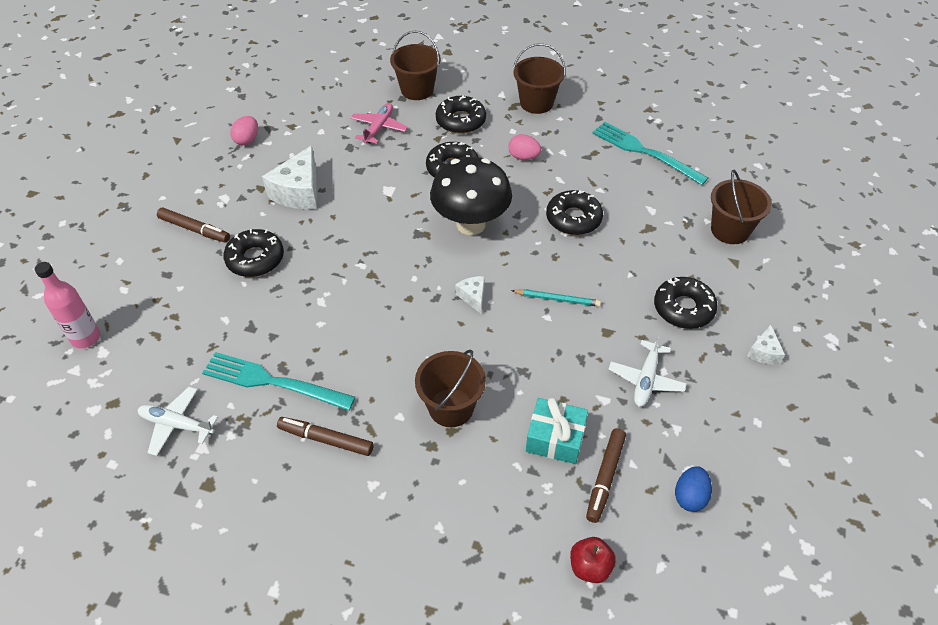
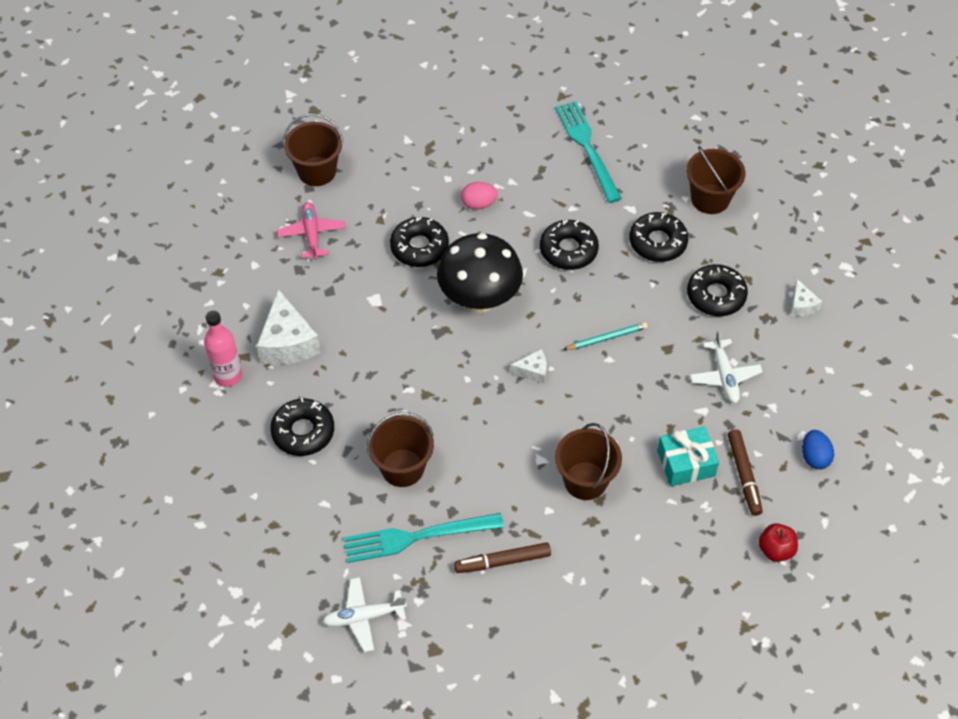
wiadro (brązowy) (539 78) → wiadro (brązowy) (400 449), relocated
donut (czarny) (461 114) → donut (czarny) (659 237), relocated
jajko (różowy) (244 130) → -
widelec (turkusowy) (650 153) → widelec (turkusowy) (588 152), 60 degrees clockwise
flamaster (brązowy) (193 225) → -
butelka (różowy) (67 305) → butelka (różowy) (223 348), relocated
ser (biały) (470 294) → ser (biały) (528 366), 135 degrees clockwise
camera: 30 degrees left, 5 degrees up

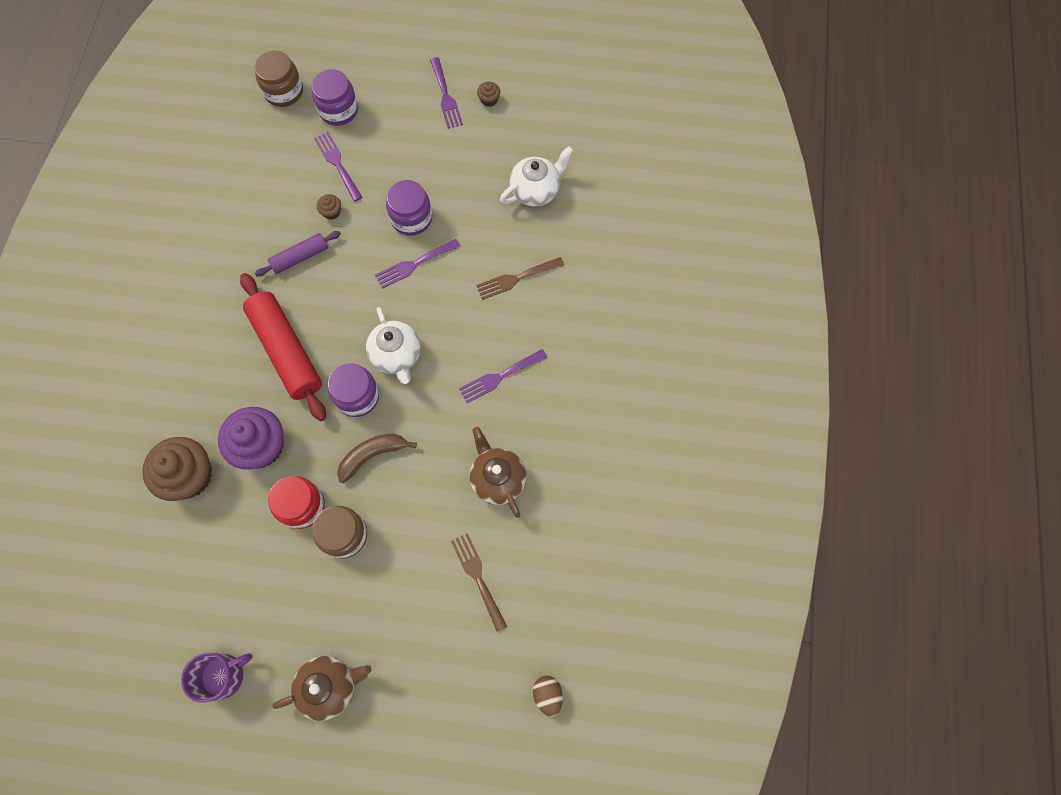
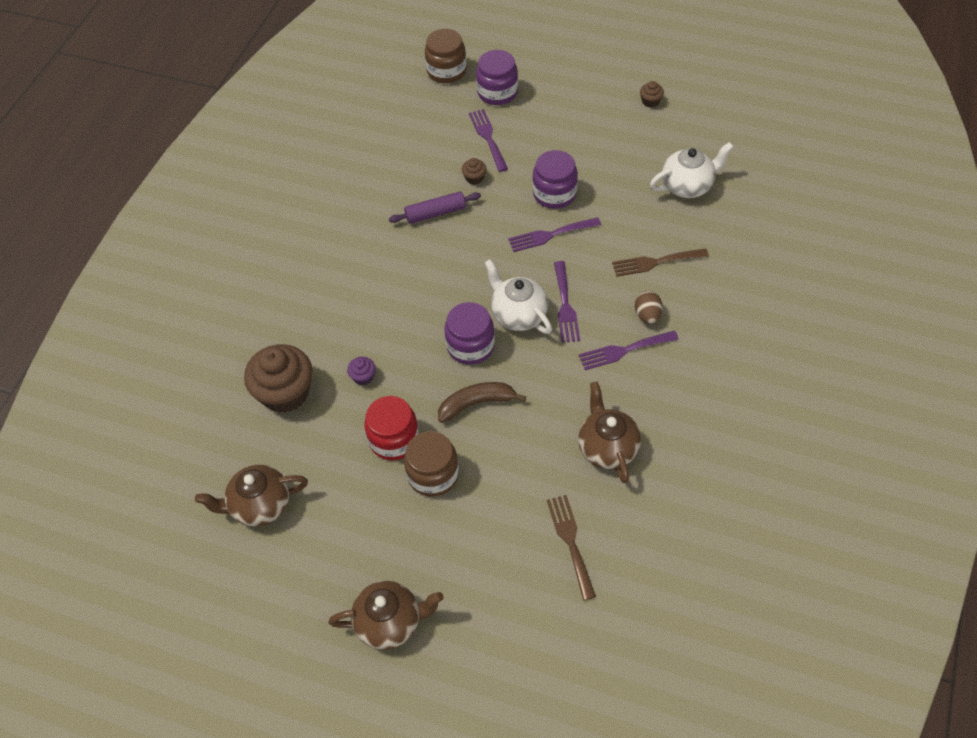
widelec (fioletowy) (446 93) → widelec (fioletowy) (567 302), relocated
wałek do ciasta (czerwony) (283 347) → -
imbryk (biały) (393 345) → imbryk (biały) (518 296), 150 degrees clockwise
muffinka (fioletowy) (251 438) → muffinka (fioletowy) (361 371), x0.43
kubek (fioletowy) (217 678) → -
jajko (brązowy) (548 696) → jajko (brązowy) (649 307), relocated
- → imbryk (brązowy) (251 496)
camera: 15 degrees right, 15 degrees down

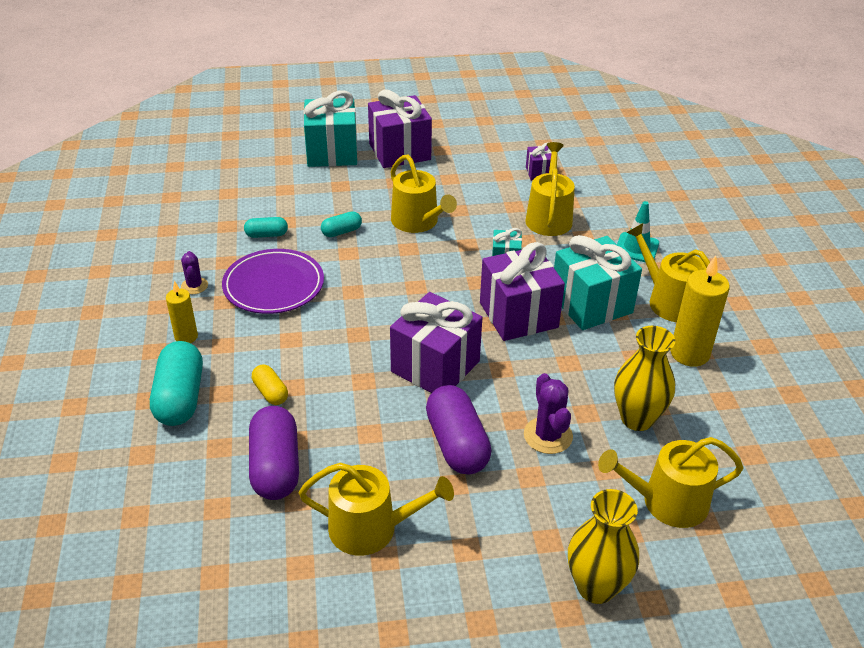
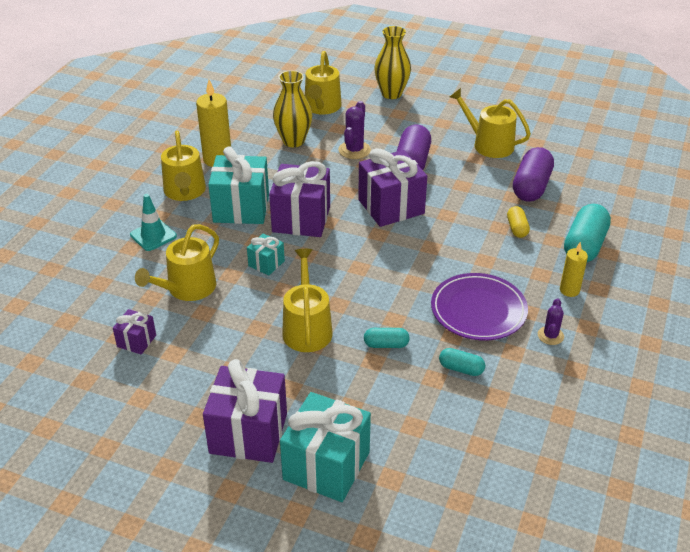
konewka (żółty) (671 482) → konewka (żółty) (323 82), 75 degrees clockwise
camera: 150 degrees left, 0 degrees up

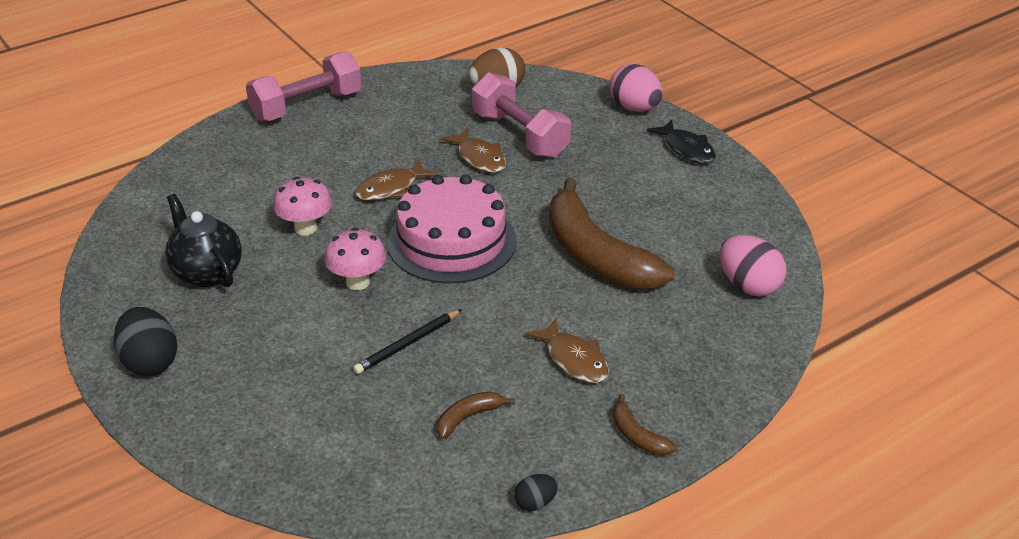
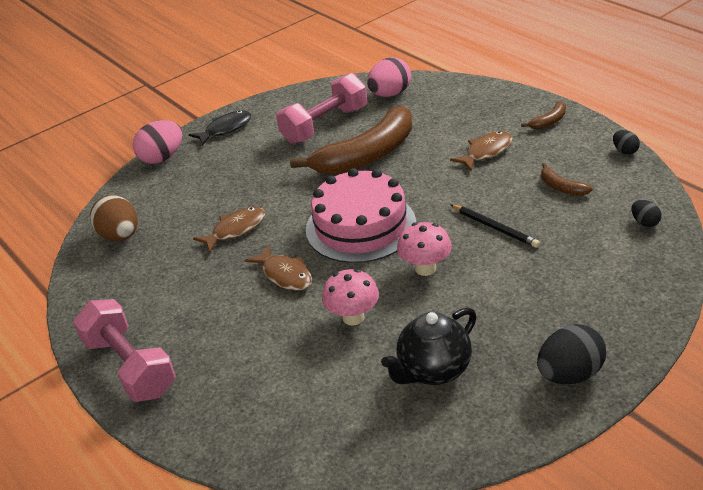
hantel (różowy) (521 115) → hantel (różowy) (321 108), relocated
- → jajko (czarny) (646 213)
camera: 90 degrees left, 0 degrees up

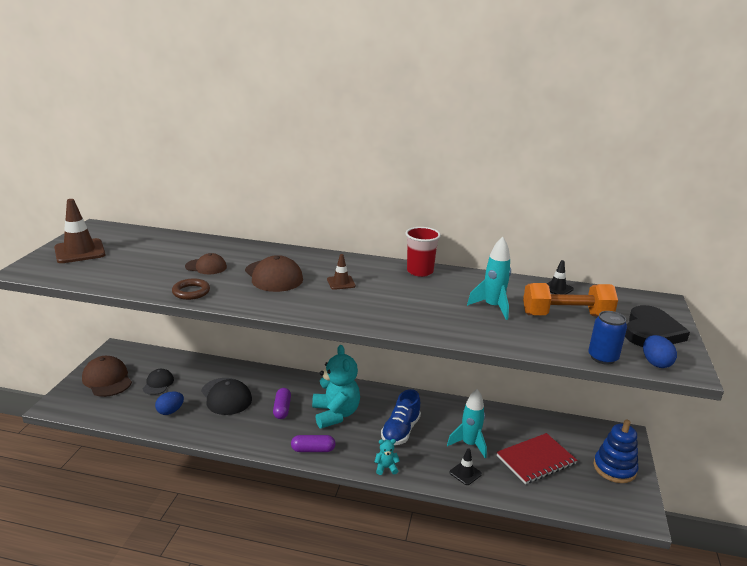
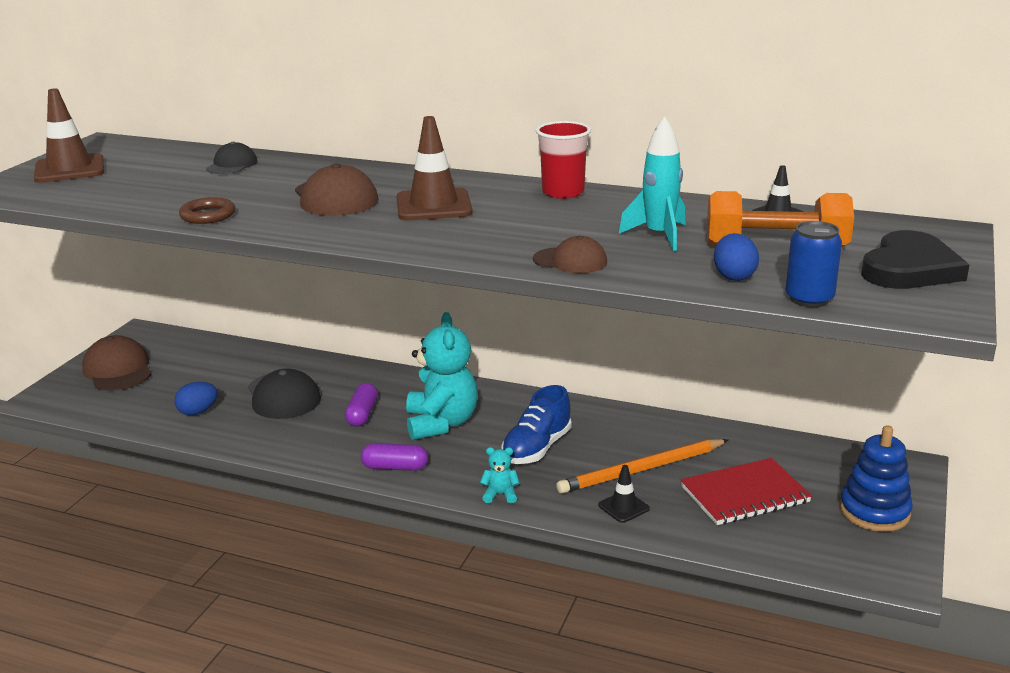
czapka (brązowy) (206 263) → czapka (brązowy) (570 254), relocated
pachołek (brązowy) (341 272) → pachołek (brązowy) (434 168), x1.88
jajko (niebieski) (660 351) → jajko (niebieski) (736 257), relocated
czapka (czarny) (158 382) → czapka (czarny) (231 158), relocated
rakieta (turkusowy) (467 423) → ołówek (pomarańczowy) (642 466)
camera: 10 degrees right, 0 degrees up

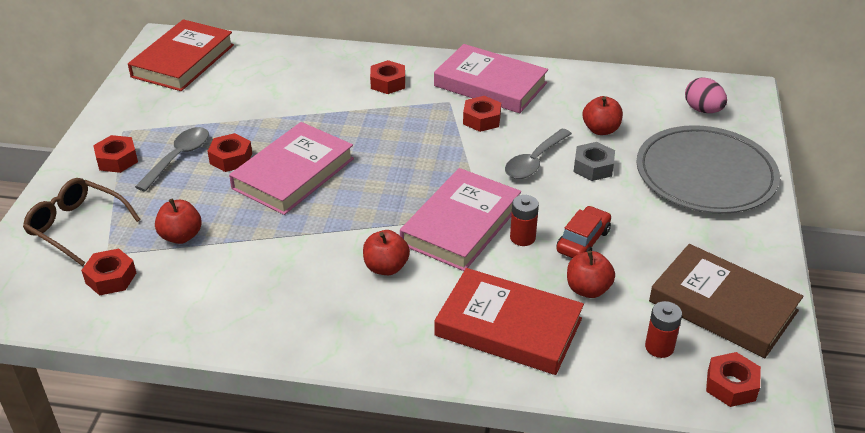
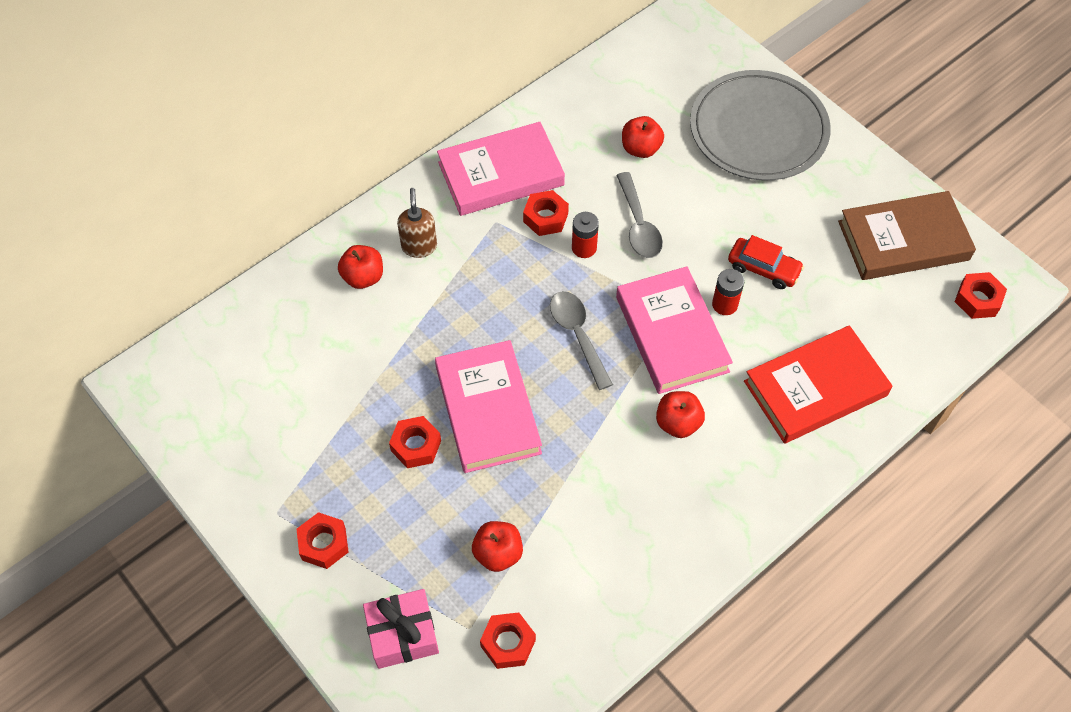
książka (czerwony) (181 55) → -
nakrętka (czerwony) (387 77) → dozownik mydła (brązowy) (417 223)
jajko (różowy) (706 95) → -
łyżka (szary) (172 159) → łyżka (szary) (581 340), relocated
nakrętka (szary) (594 161) → -
okulary (brązowy) (82 222) → prezent (różowy) (401 629)
samochód (czerwony) (584 232) → samochód (czerwony) (766 262), 135 degrees clockwise
jabłko (czerwony) (591 274) → jabłko (czerwony) (360 267), relocated
bateria (czerwony) (663 329) → bateria (czerwony) (585 235), relocated
camera: 50 degrees left, 20 degrees up

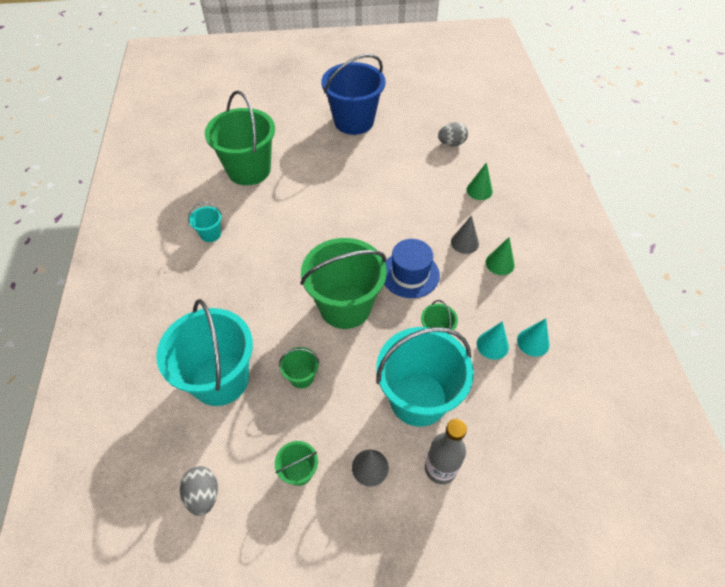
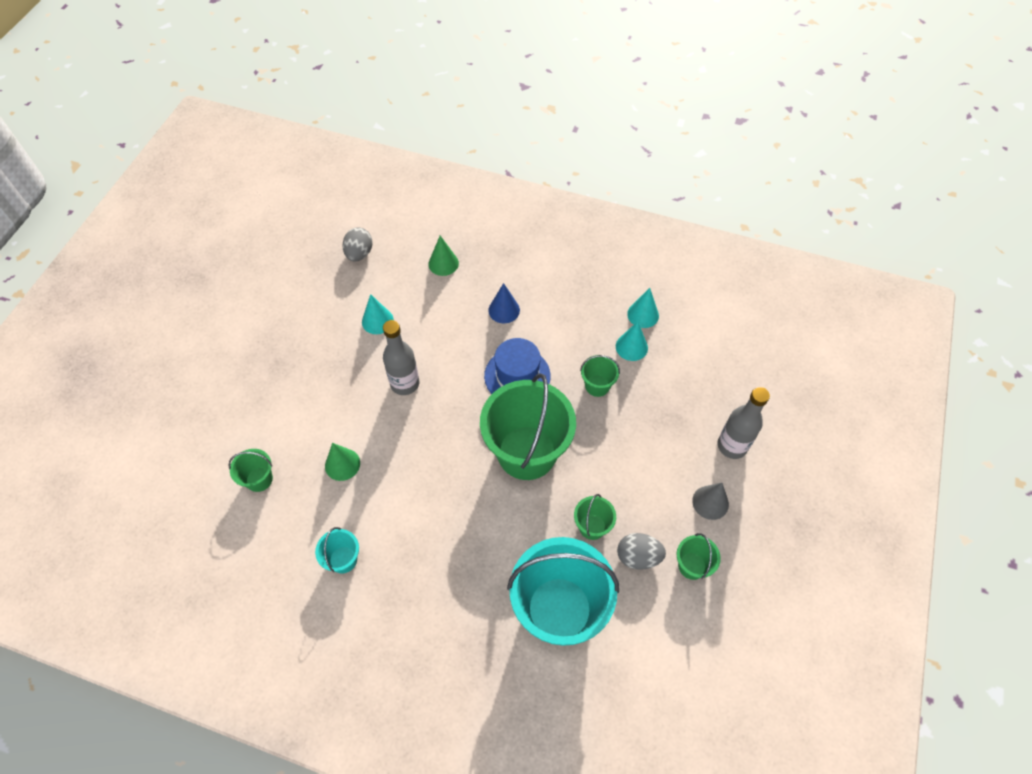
wiadro (niebieski) (353 94) → -
wiadro (zielony) (240 138) → wiadro (zielony) (250 470), x0.44
stożek (szary) (465 234) → stożek (niebieski) (504 303)
stożek (zielony) (500 256) → stożek (zielony) (342 462), relocated
wiadro (turkusowy) (425 377) → -
jajko (szary) (199 491) → jajko (szary) (641 551), relocated
- → stożek (turkusowy) (378 314)
- → butelka (szary) (401 357)
camera: 65 degrees left, 5 degrees up

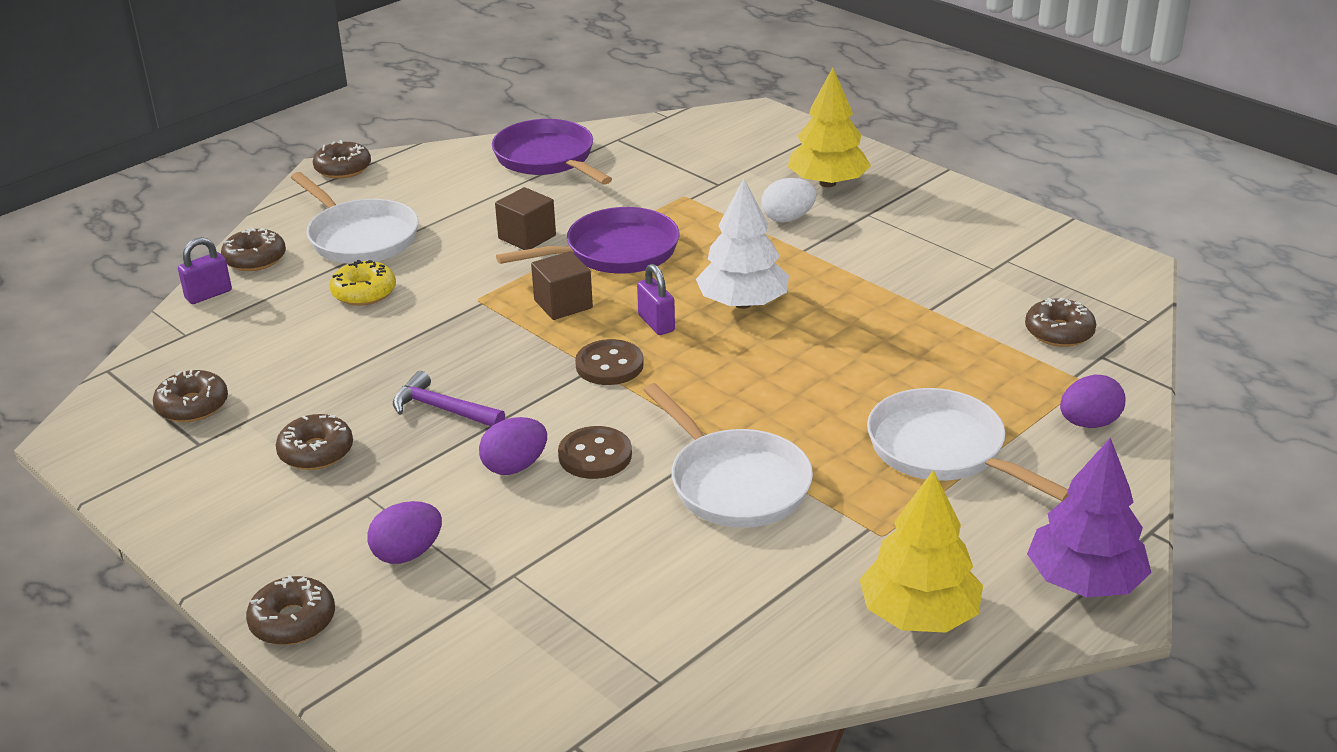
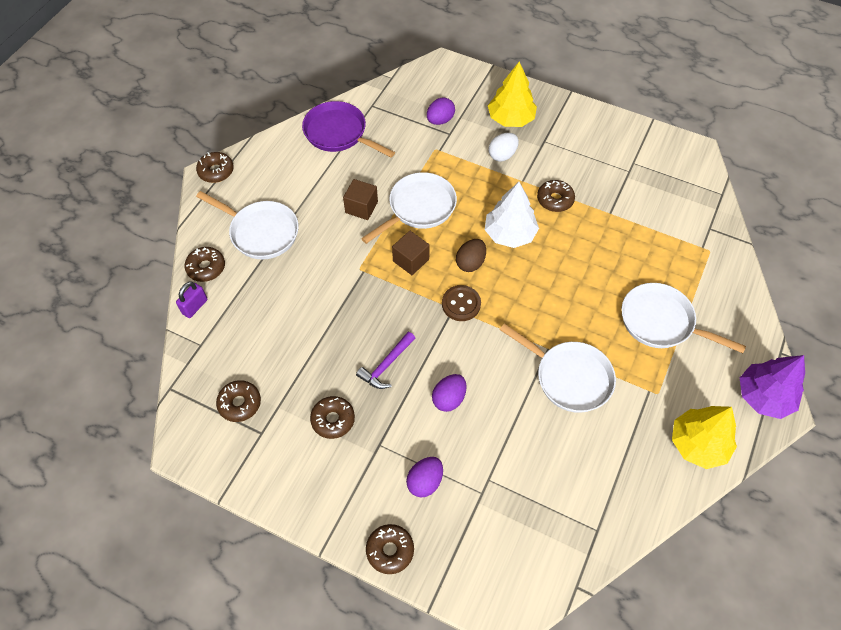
patelnia (fioletowy) (587 240) → patelnia (biały) (409 208)
donut (żółty) (362 283) → -
kłódka (fioletowy) (656 299) → jajko (brązowy) (471 255)
donut (brązowy) (1060 322) → donut (brązowy) (556 196), relocated
młotek (fioletowy) (449 398) → młotek (fioletowy) (386 360), 60 degrees counterclockwise
jajko (fioletowy) (1093 401) → jajko (fioletowy) (441 111), relocated
guzik (brązowy) (595 452) → -
camera: 20 degrees left, 25 degrees up

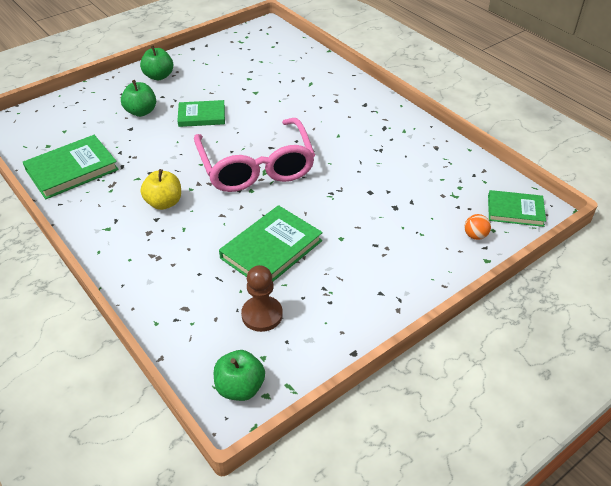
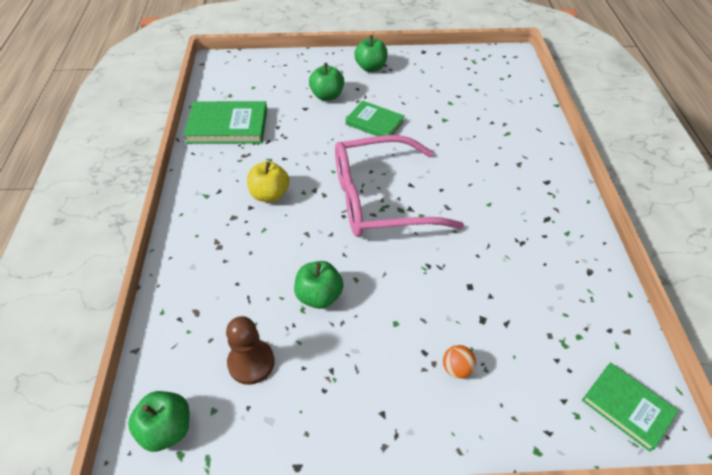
okulary (różowy) (254 155) → okulary (różowy) (399 186), 60 degrees clockwise
książka (zielony) (271 243) → jabłko (zielony) (319 285)
piłka (pomarańczowy) (478 227) → piłka (pomarańczowy) (459 362), relocated
camera: 35 degrees right, 5 degrees up

